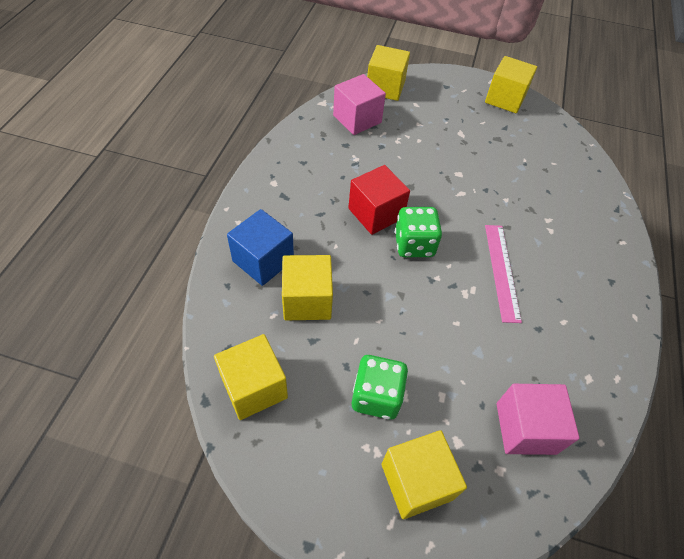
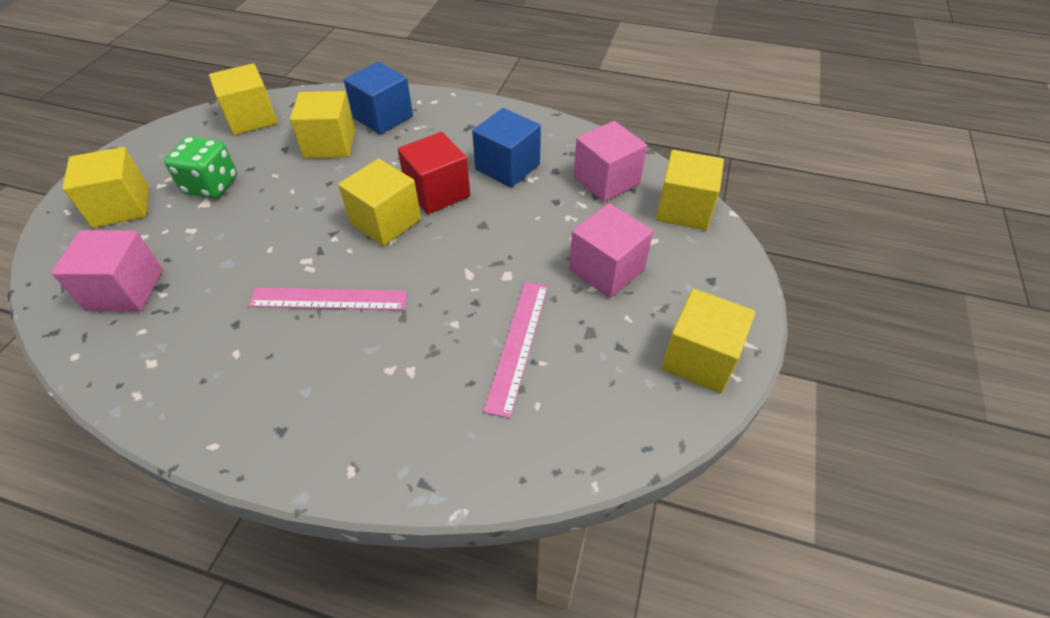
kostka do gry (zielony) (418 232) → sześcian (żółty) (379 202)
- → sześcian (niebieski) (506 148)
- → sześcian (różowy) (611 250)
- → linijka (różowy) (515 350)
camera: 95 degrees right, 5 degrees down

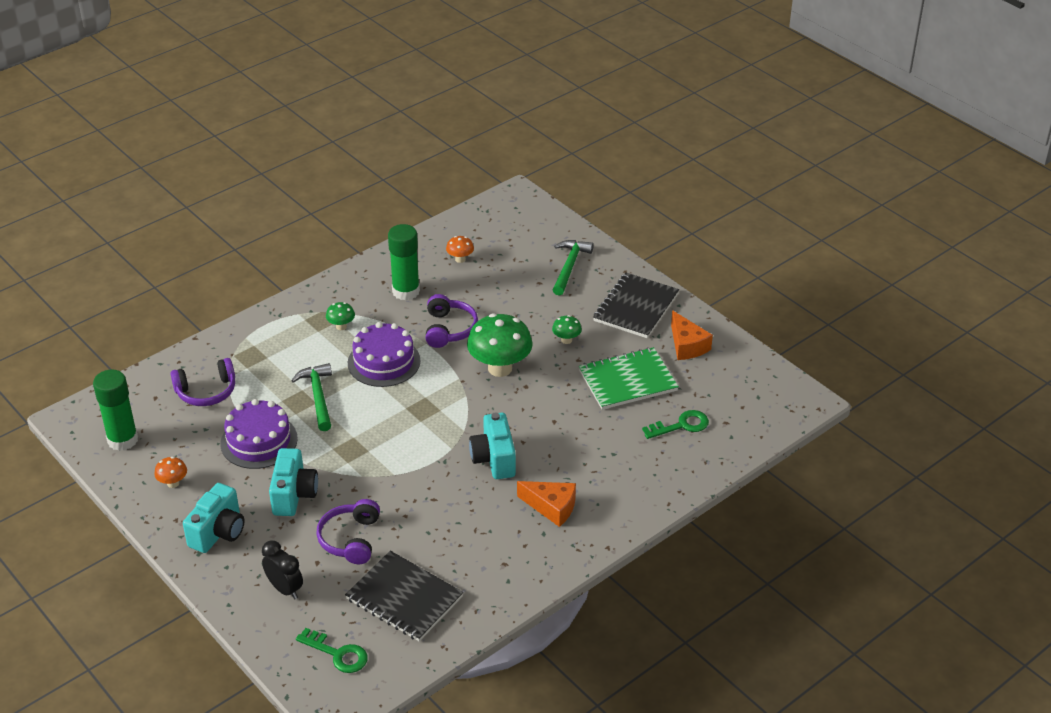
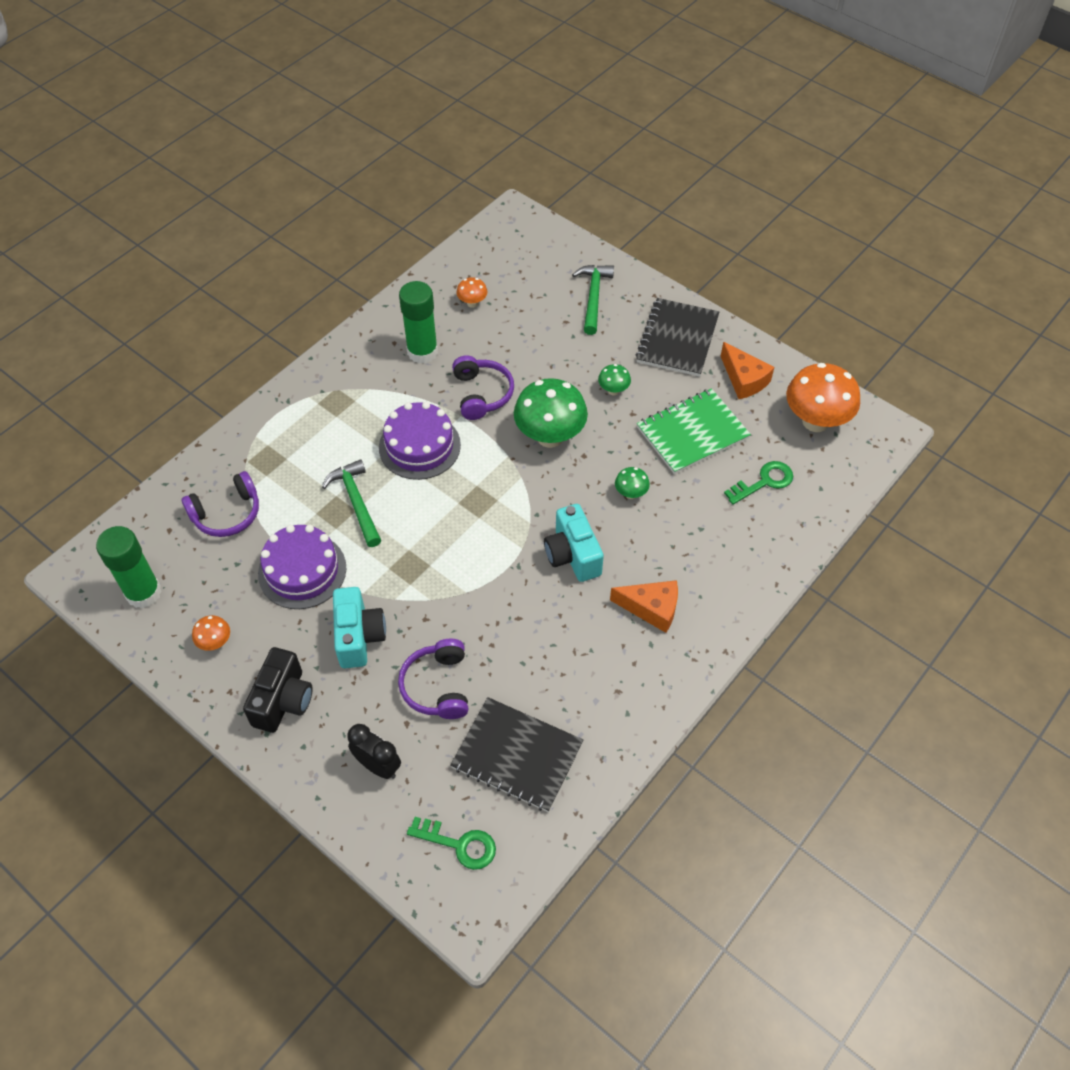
grzyb (zielony) (340 316) → grzyb (zielony) (632 483), relocated
aparat fotograficzny (turkusowy) (214 518) → aparat fotograficzny (czarny) (278 690)
- → grzyb (pomarańczowy) (823 397)
camera: 10 degrees left, 15 degrees up

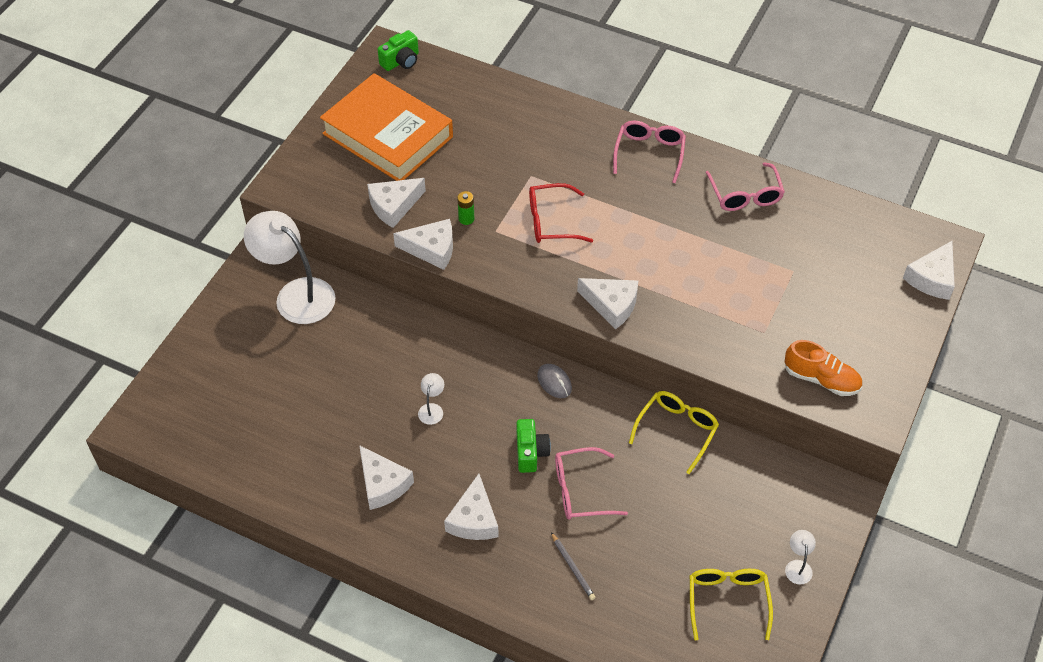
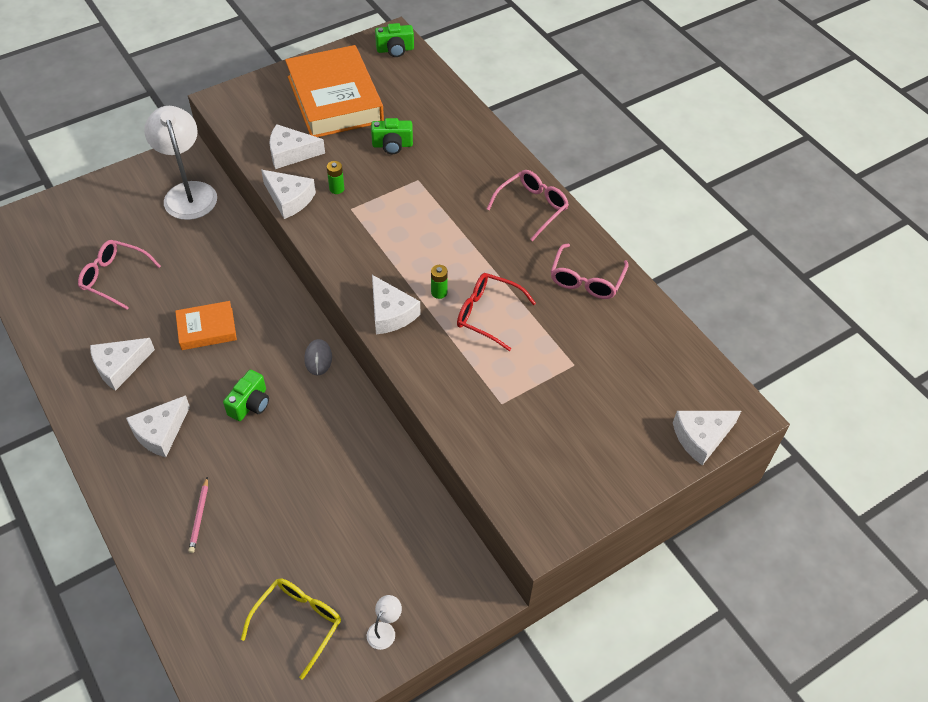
okulary (czerwony) (561 213) → okulary (czerwony) (496 312), relocated
but (pomarańczowy) (823 368) → -
lampka (biały) (431 399) → książka (pomarańczowy) (206 325)
okulary (żółty) (674 432) → -
ser (biały) (386 477) → ser (biały) (122 364), 60 degrees clockwise
okulary (różowy) (591 483) → okulary (różowy) (119 275), relocated
ołówek (szary) (573 566) → ołówek (różowy) (198 515)
- → aparat fotograficzny (zielony) (392 136)
- → bateria (zielony) (439 282)
camera: 30 degrees right, 0 degrees up

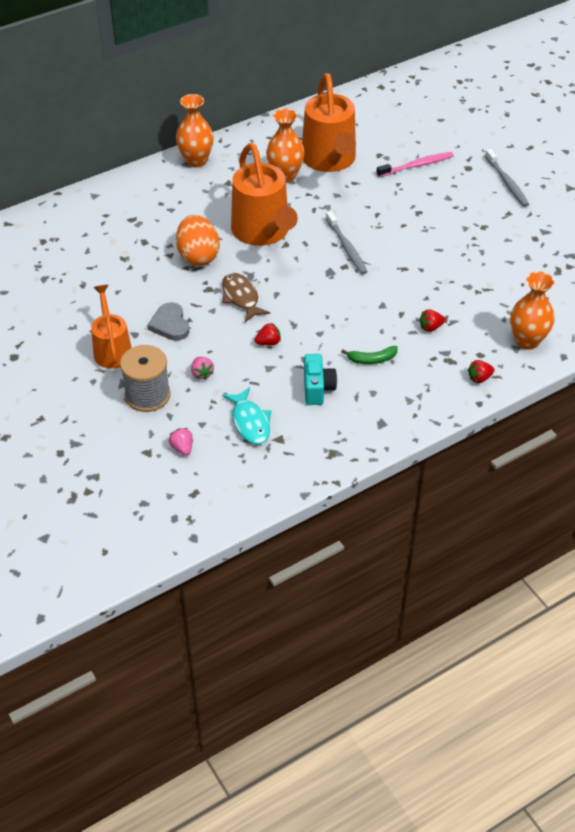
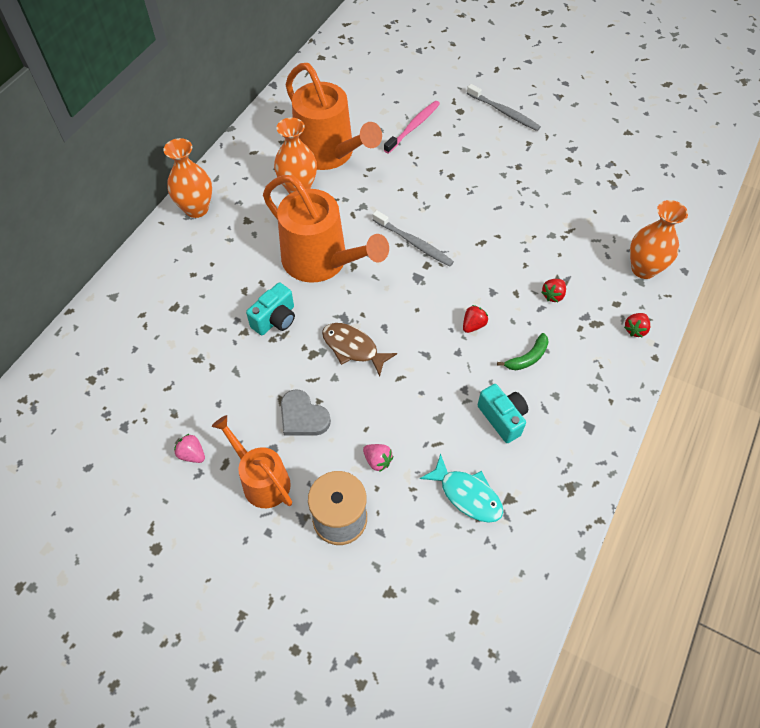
jajko (pomarańczowy) (197 240) → aparat fotograficzny (turkusowy) (270 308)
truskawka (czerwony) (268 334) → truskawka (czerwony) (475 319), relocated
truskawka (różowy) (181 442) → truskawka (różowy) (189 448), relocated
camera: 30 degrees left, 10 degrees up

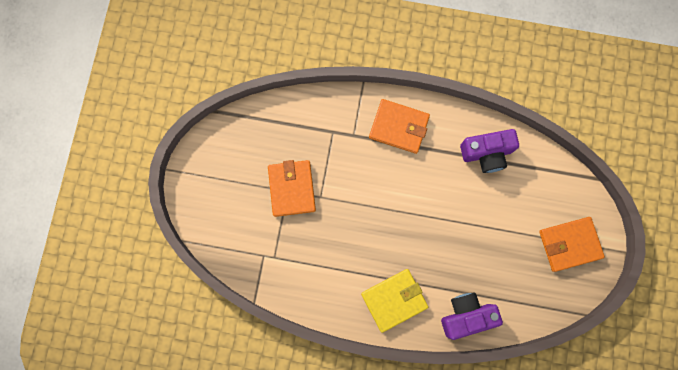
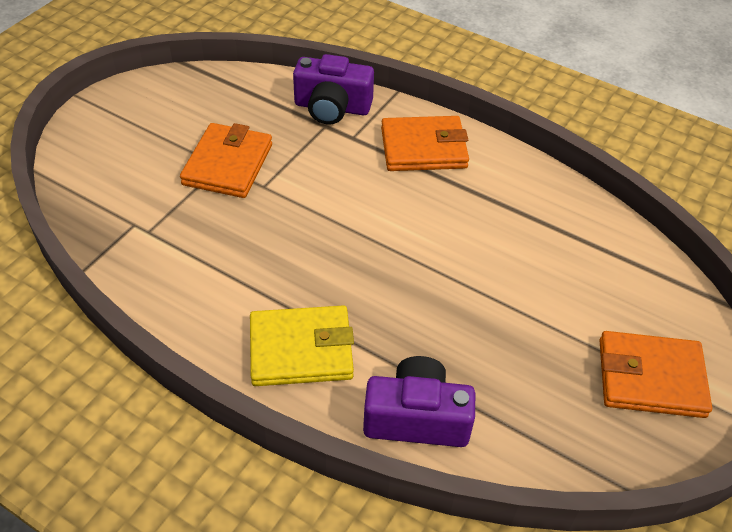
portfel (pomarańczowy) (399 126) → portfel (pomarańczowy) (425 143), 45 degrees counterclockwise
aparat fotograficzny (fioletowy) (489 151) → aparat fotograficzny (fioletowy) (333 89), relocated
camera: 20 degrees right, 30 degrees down

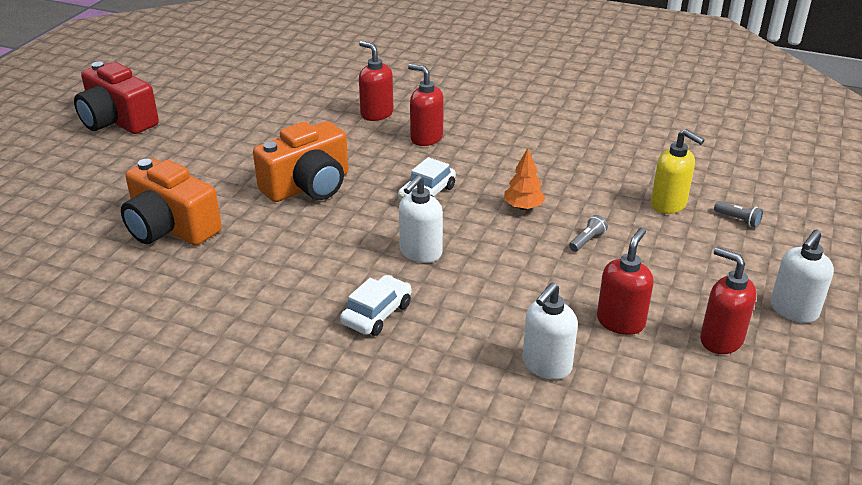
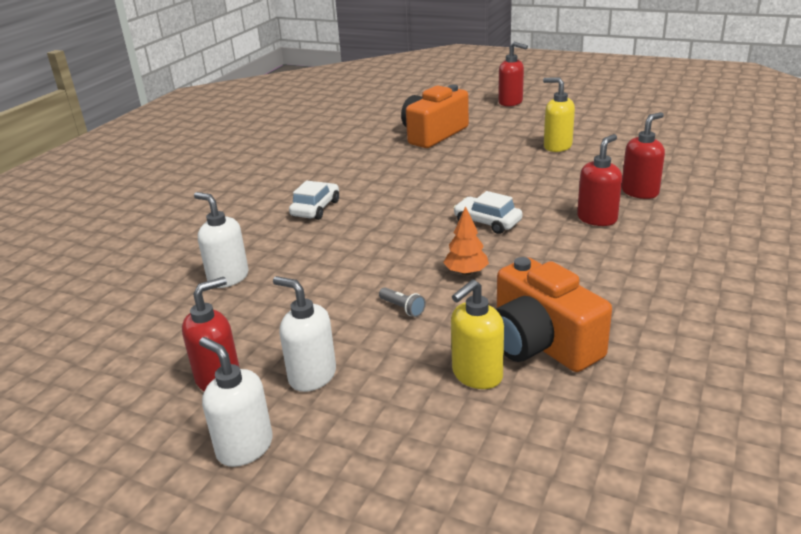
aparat fotograficzny (czerwony) (116 98) → -
aparat fotograficzny (pomarańczowy) (300 161) → aparat fotograficzny (pomarańczowy) (554 314), relocated
dozownik mydła (biały) (421 219) → dozownik mydła (biały) (304 334), relocated
latarka (szary) (738 214) → -
dozownik mydła (czerwony) (625 281) → dozownik mydła (czerwony) (513 74), relocated
samochód (biały) (375 305) → samochód (biały) (314 200), 105 degrees counterclockwise
- → dozownik mydła (żółty) (559 114)
camera: 95 degrees right, 5 degrees down

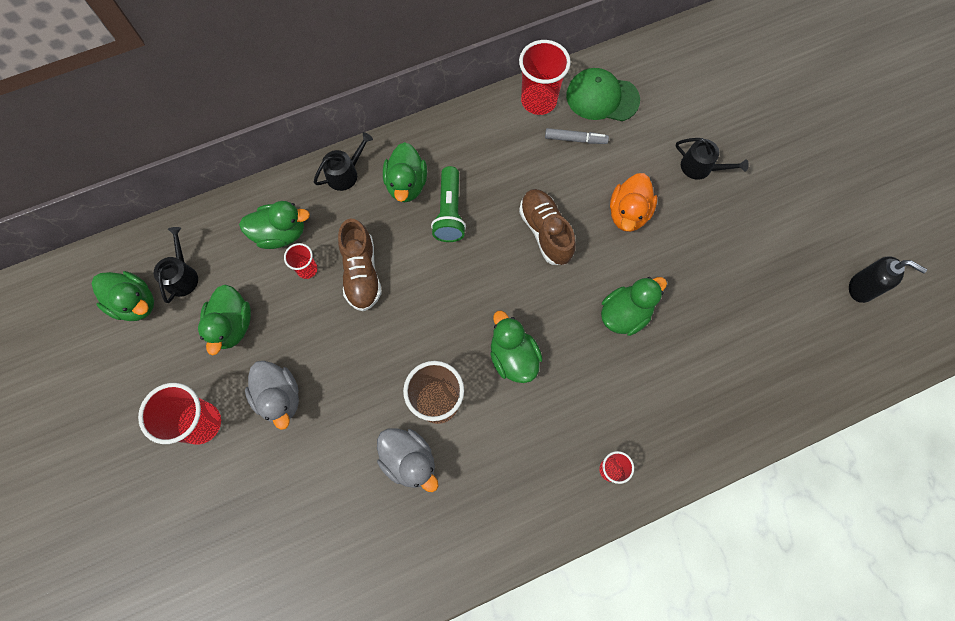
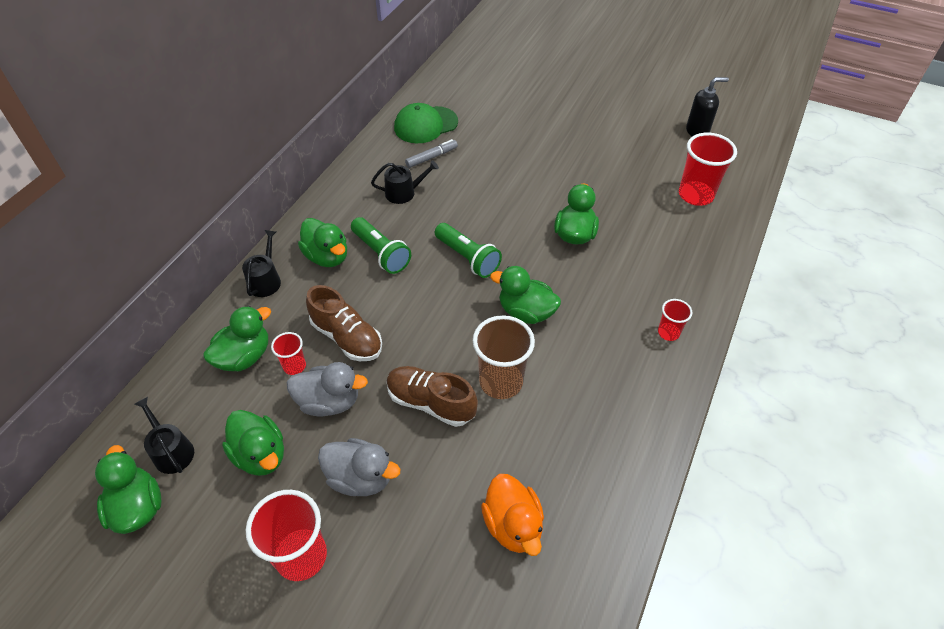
szklanka (czerwony) (545 77) → szklanka (czerwony) (708 169), relocated
konewka (czarny) (712 159) → konewka (czarny) (405 182), relocated
kaczka (pomarańczowy) (633 202) → kaczka (pomarańczowy) (512 515), relocated
but (brązowy) (547 227) → but (brązowy) (432 396), relocated
kaczka (zielony) (122 296) → kaczka (zielony) (128 489), 105 degrees counterclockwise
kaczka (szary) (407 460) → kaczka (szary) (327 389), relocated
- → latarka (zielony) (468 250)
camera: 40 degrees left, 20 degrees down

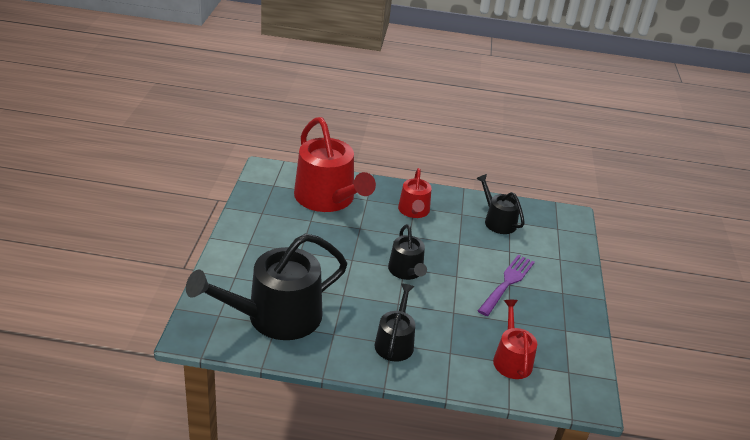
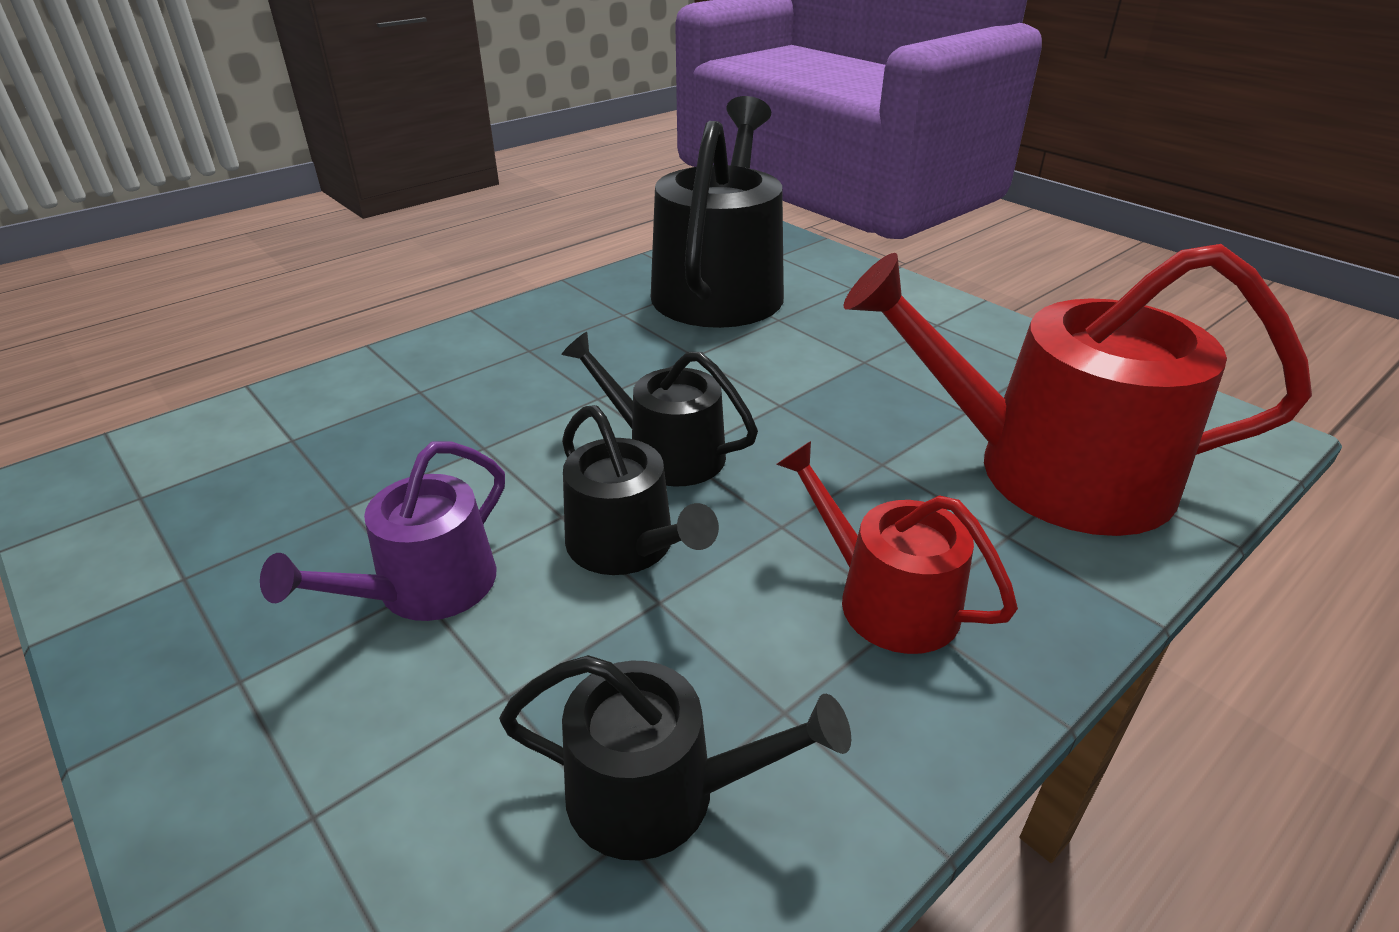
widelec (fioletowy) (506 285) → konewka (fioletowy) (382 531)
konewka (czarny) (395 322) → konewka (czarny) (640 490), relocated
konewka (czerwony) (515 339) → -
camera: 135 degrees right, 0 degrees up

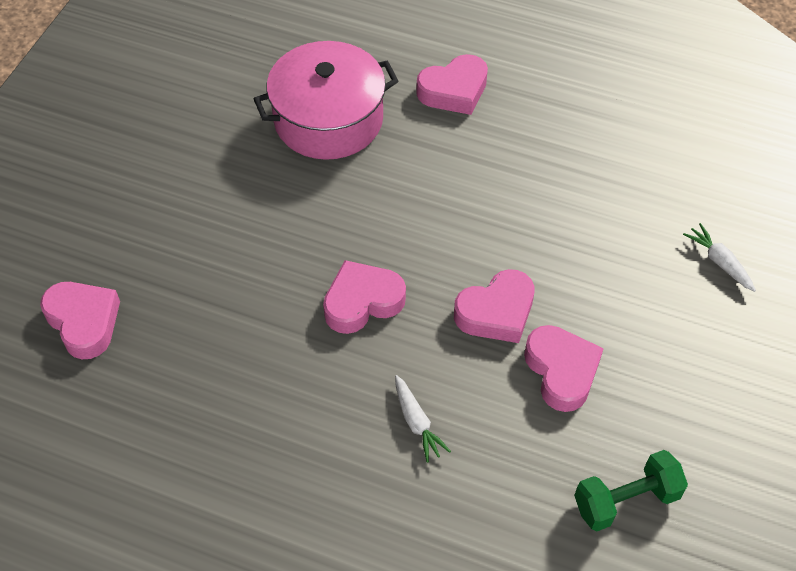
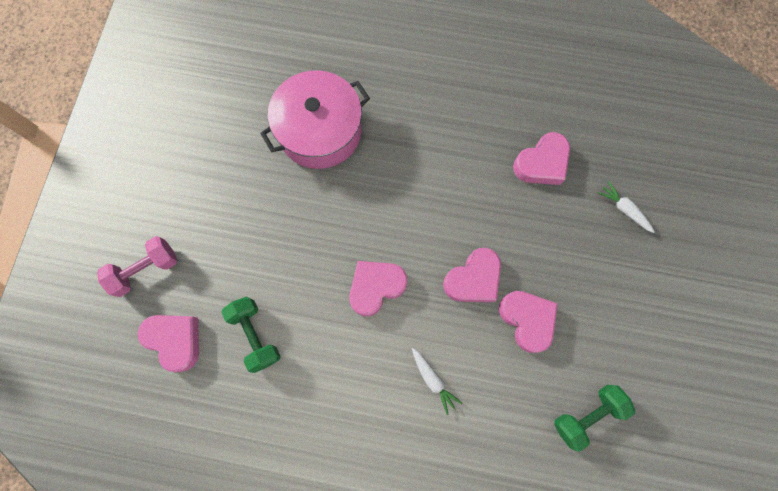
serce (różowy) (452 84) → serce (różowy) (541 158), relocated
- → hantel (różowy) (137 266)
- → hantel (zielony) (251 334)
camera: 10 degrees left, 20 degrees up

